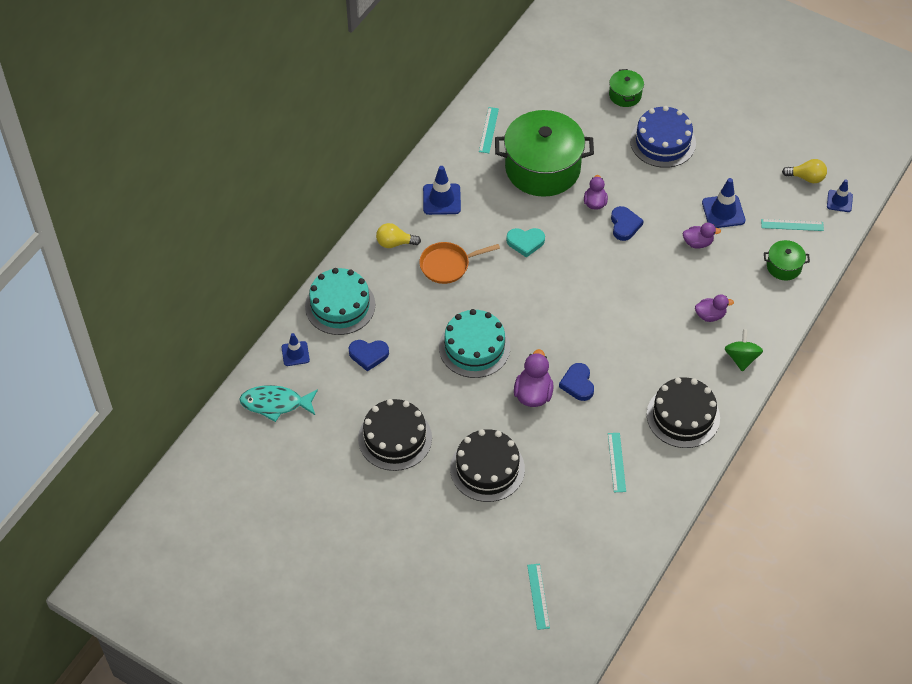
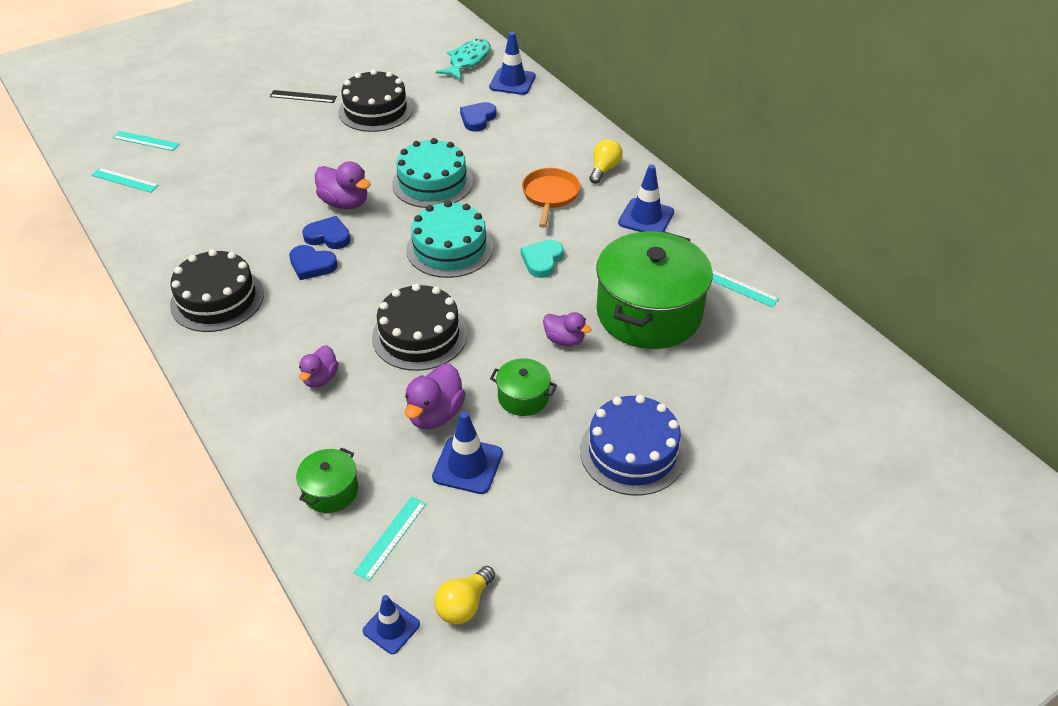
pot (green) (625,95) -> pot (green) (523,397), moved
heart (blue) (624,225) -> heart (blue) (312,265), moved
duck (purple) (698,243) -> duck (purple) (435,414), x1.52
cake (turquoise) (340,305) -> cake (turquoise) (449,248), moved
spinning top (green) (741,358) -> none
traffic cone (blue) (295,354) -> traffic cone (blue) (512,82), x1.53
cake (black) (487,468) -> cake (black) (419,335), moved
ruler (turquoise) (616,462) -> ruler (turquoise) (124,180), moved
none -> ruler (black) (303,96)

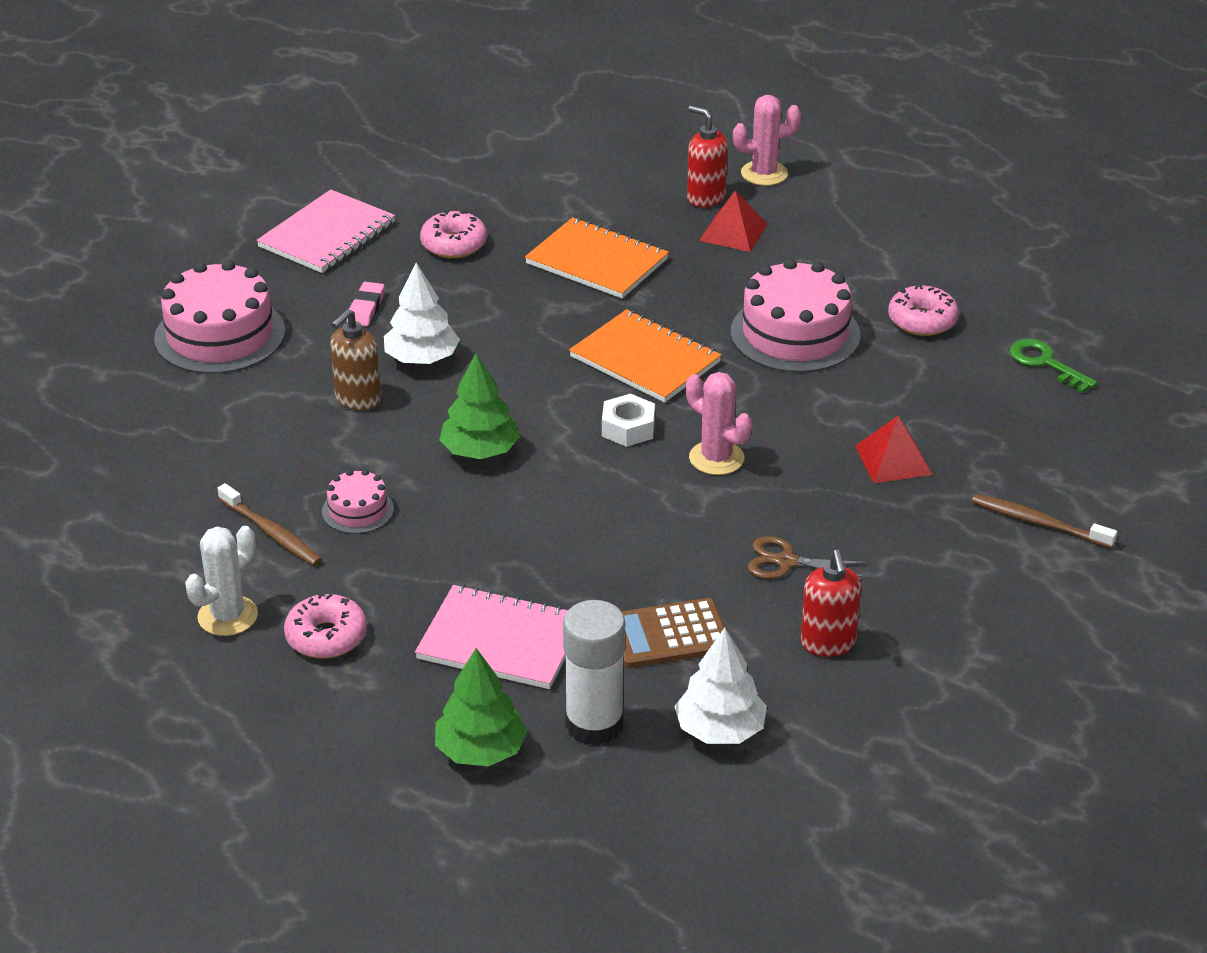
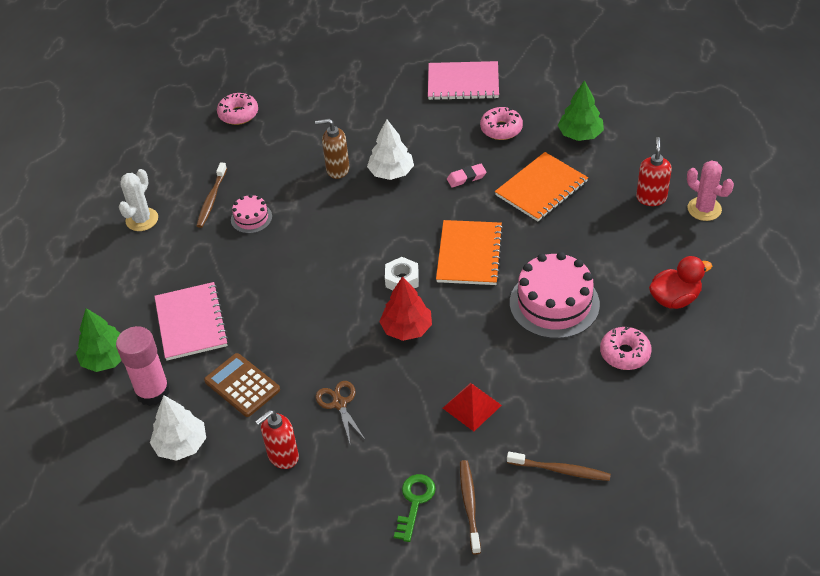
pyramid (red) (733,232) -> none
notebook (orange) (597,261) -> notebook (orange) (541,188), 45 degrees clockwise
cake (pink) (220,335) -> none
eraser (pink) (365,308) -> eraser (pink) (466,178), moved
key (green) (1045,363) -> key (green) (415,502), moved
tree (green) (480,451) -> tree (green) (580,134), moved
cactus (pink) (716,458) -> tree (red) (406,328)
cactus (white) (227,616) -> cactus (white) (142,219), 75 degrees counterclockwise
donut (pink) (326,637) -> donut (pink) (238,114), moved
glue stick (white) (594,724) -> glue stick (pink) (153,391)
none -> duck (red) (674,299)
none -> toothbrush (brown) (560,470)

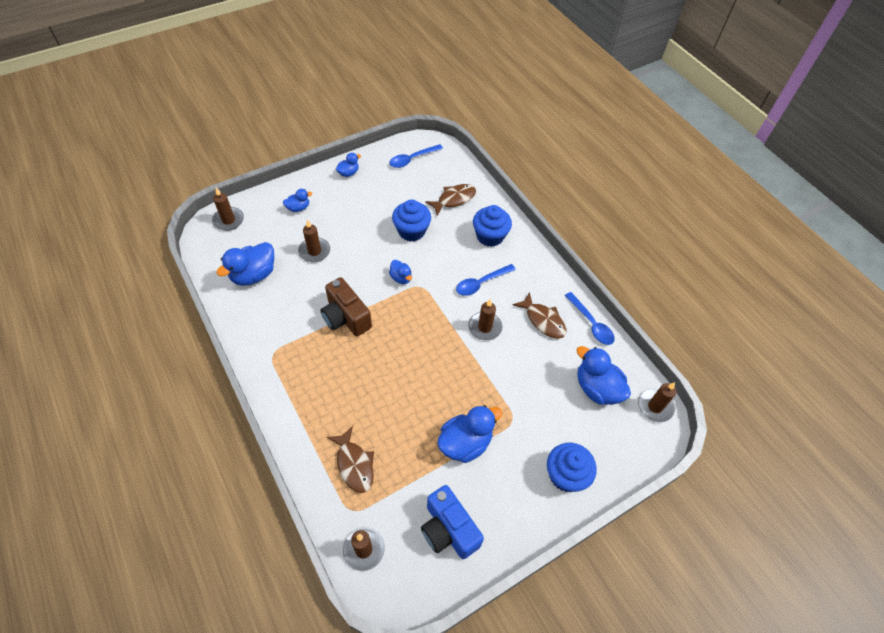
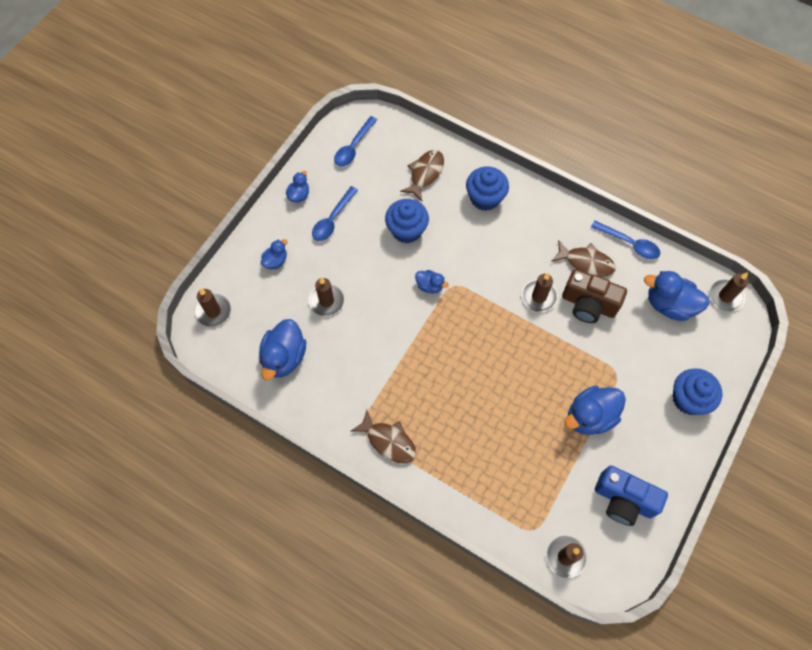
spoon (blue) (481,283) -> spoon (blue) (332,219), moved
camera (brown) (346,317) -> camera (brown) (588,304), moved
duck (blue) (465,443) -> duck (blue) (590,416), 150 degrees counterclockwise
fish (brown) (354,464) -> fish (brown) (388,441), moved

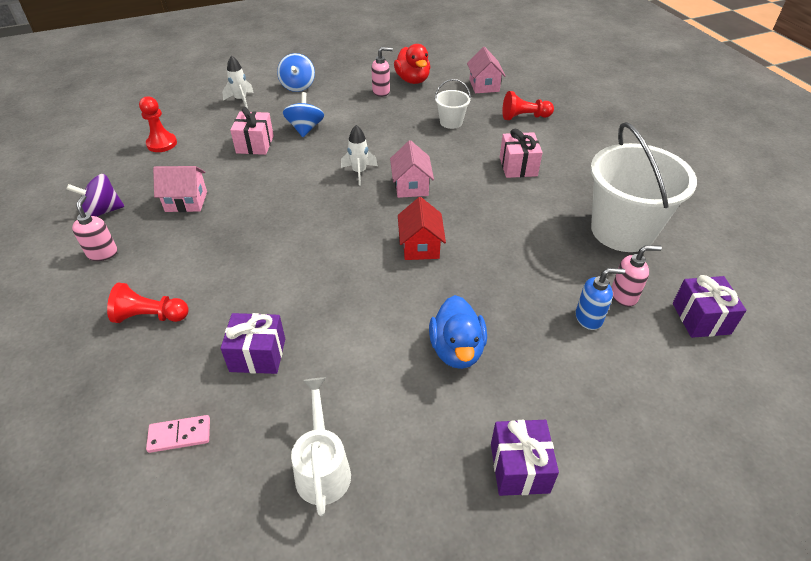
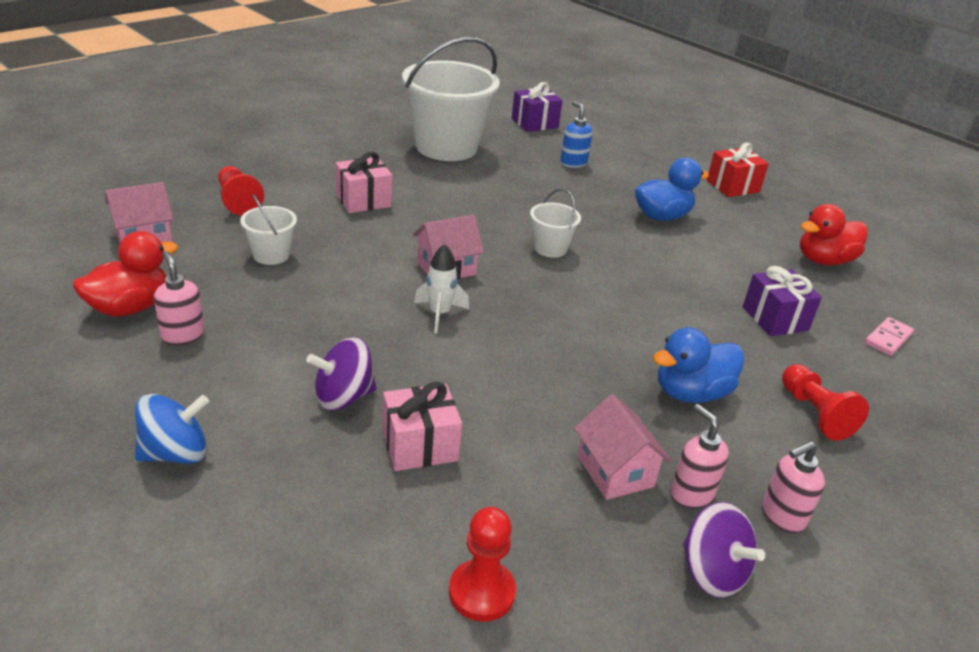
rocket (white) (241,100) -> none
spinning top (blue) (305,129) -> spinning top (purple) (343,397)
house (red) (420,246) -> bucket (white) (550,248)
soap dispenser (pink) (624,296) -> soap dispenser (pink) (691,494), moved
watering can (white) (322,468) -> duck (red) (824,260)
domino (pink) (179,435) -> domino (pink) (888,338), 75 degrees clockwise
gift (purple) (519,468) -> gift (red) (732,186)
none -> duck (blue) (691,393)

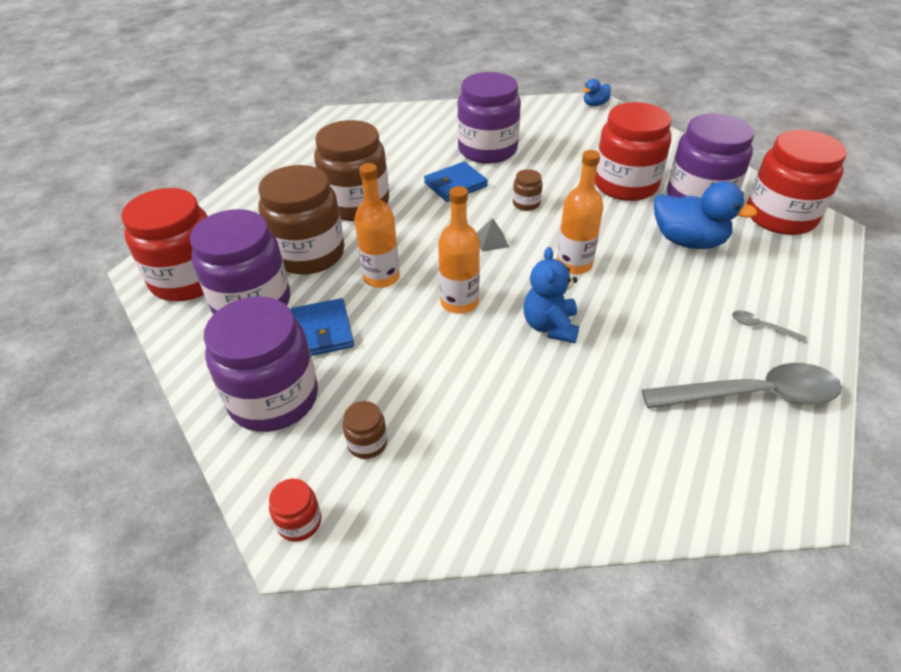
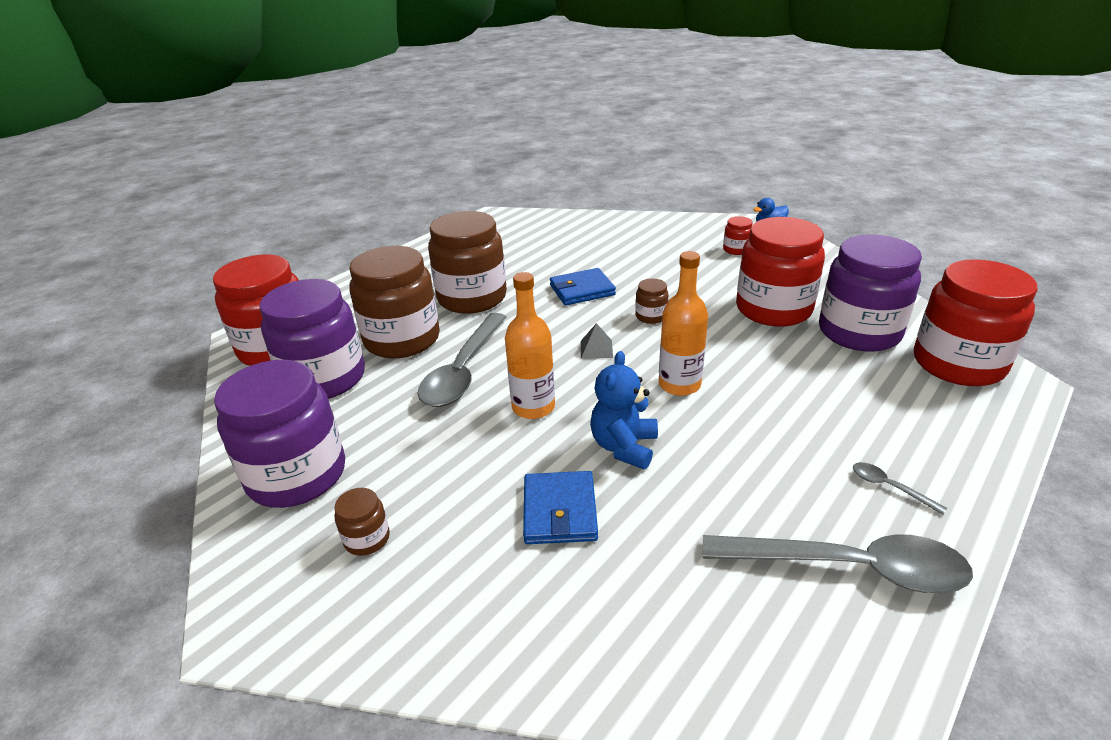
jar (purple) (487,150) -> none
bottle (orange) (381,277) -> spoon (grey) (463,371)
duck (blue) (688,241) -> none
wallet (blue) (322,331) -> wallet (blue) (560,511), moved
jar (red) (299,522) -> jar (red) (736,249), moved

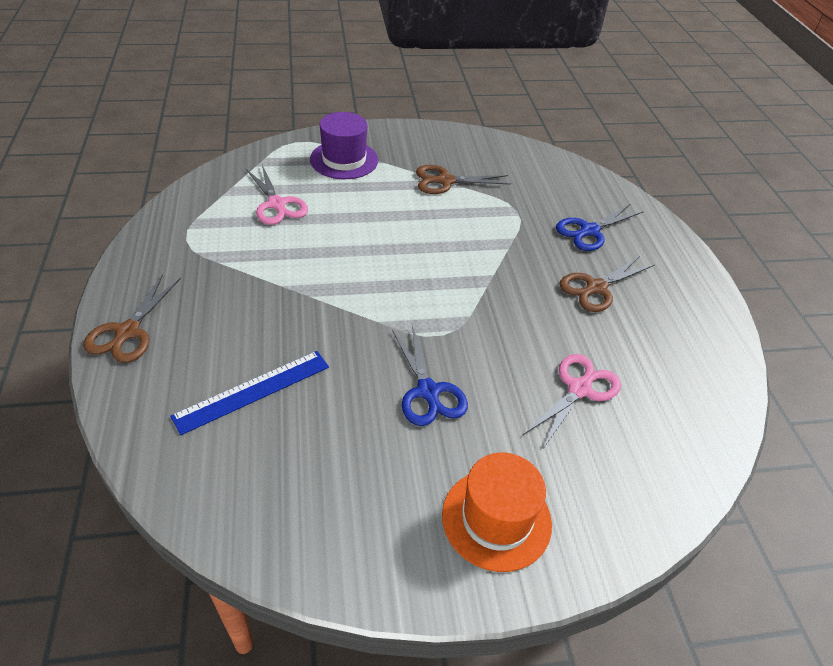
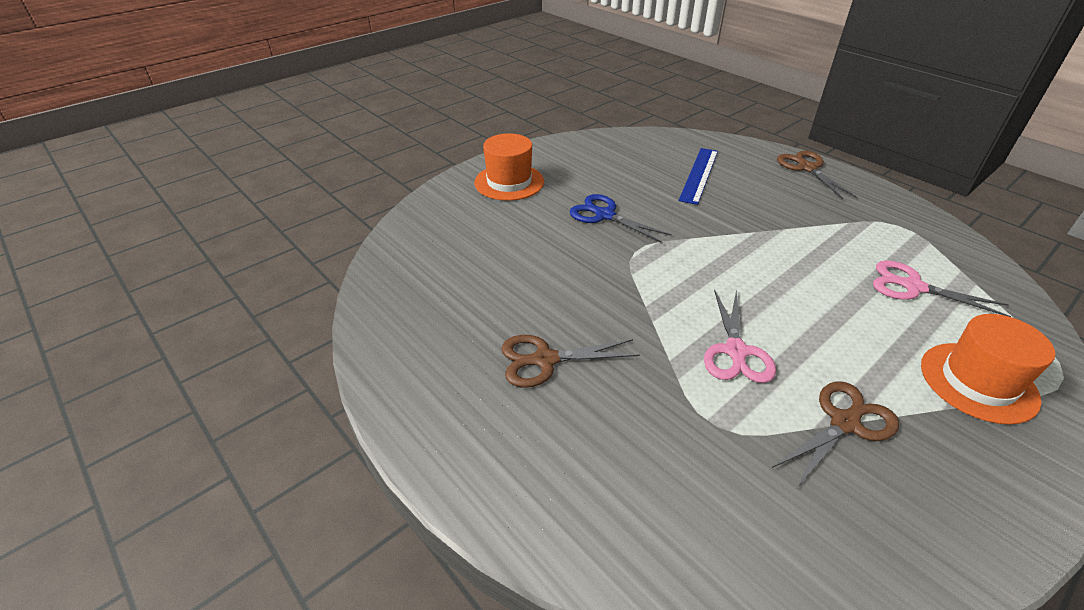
hat (purple) (344,160) -> hat (orange) (978,382)
scissors (blue) (589,231) -> none
scissors (brown) (596,288) -> scissors (brown) (545,360), 120 degrees counterclockwise
scissors (pink) (579,389) -> scissors (pink) (735,351), moved

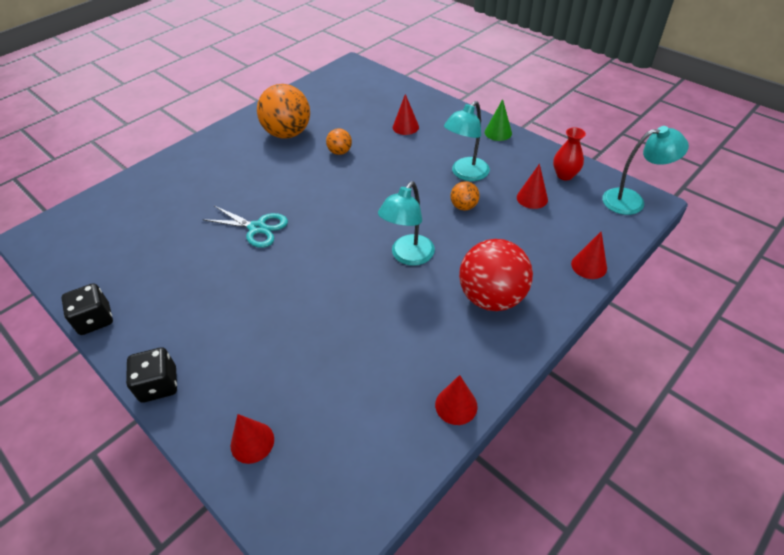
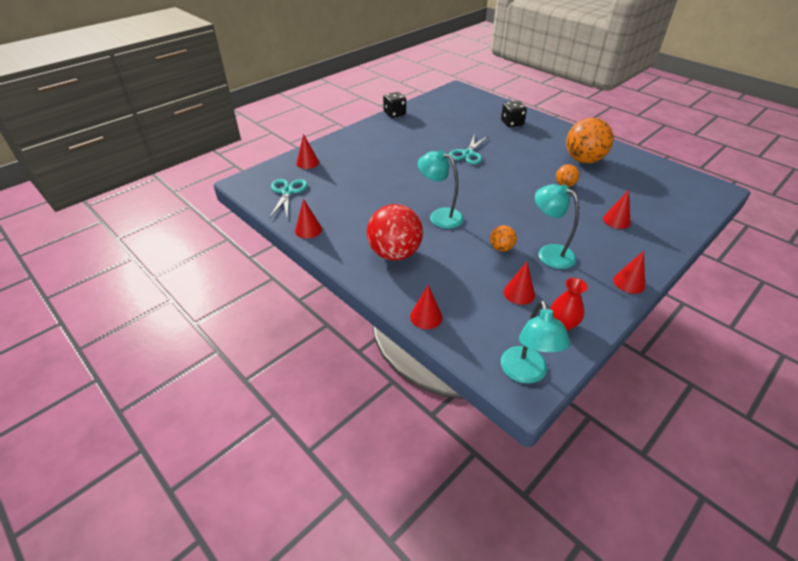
cone (green) (498,132) -> cone (red) (629,282)
dice (black) (159,385) -> dice (black) (512,123), moved
none -> scissors (turquoise) (287,192)

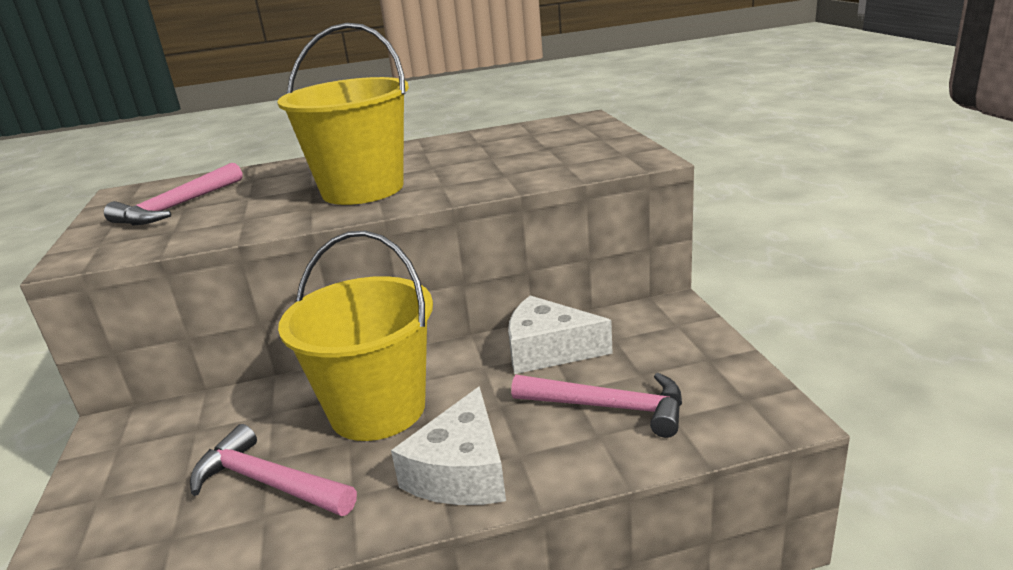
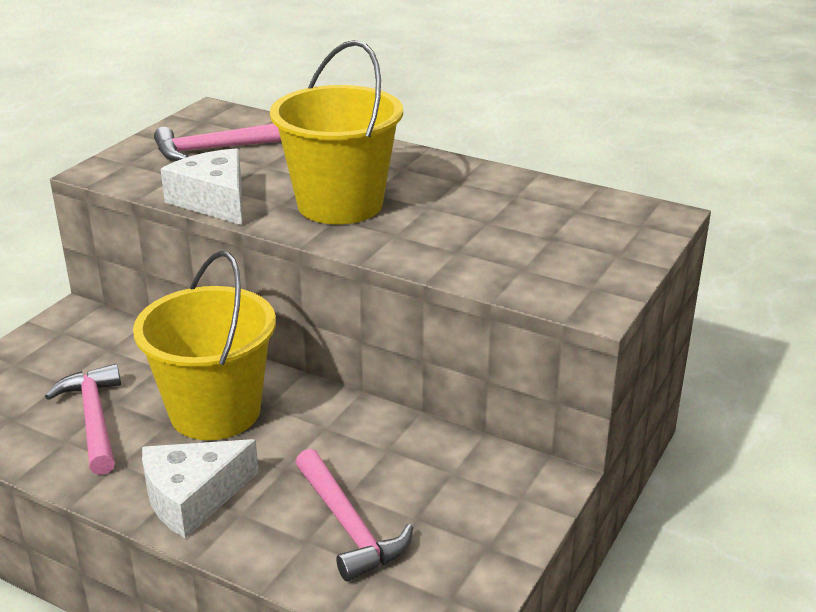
cheese (white) (548,350) -> cheese (white) (214,201), moved

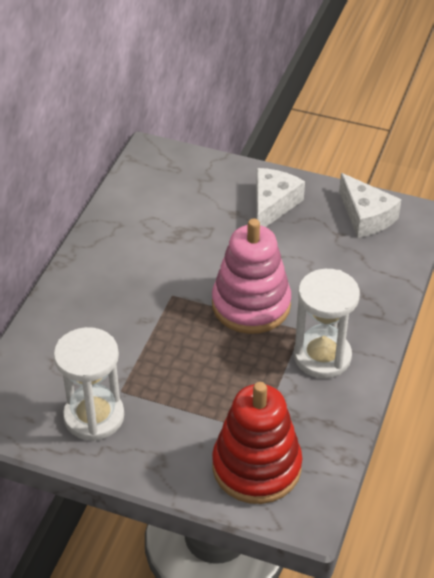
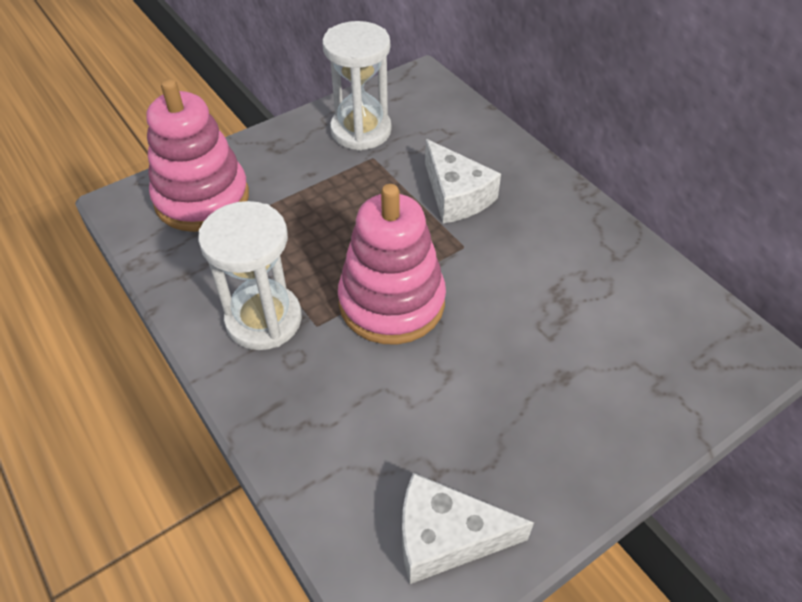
cheese (white) (273,205) -> cheese (white) (456,196), moved
stacking toy (red) (256,467) -> stacking toy (pink) (202,198)

